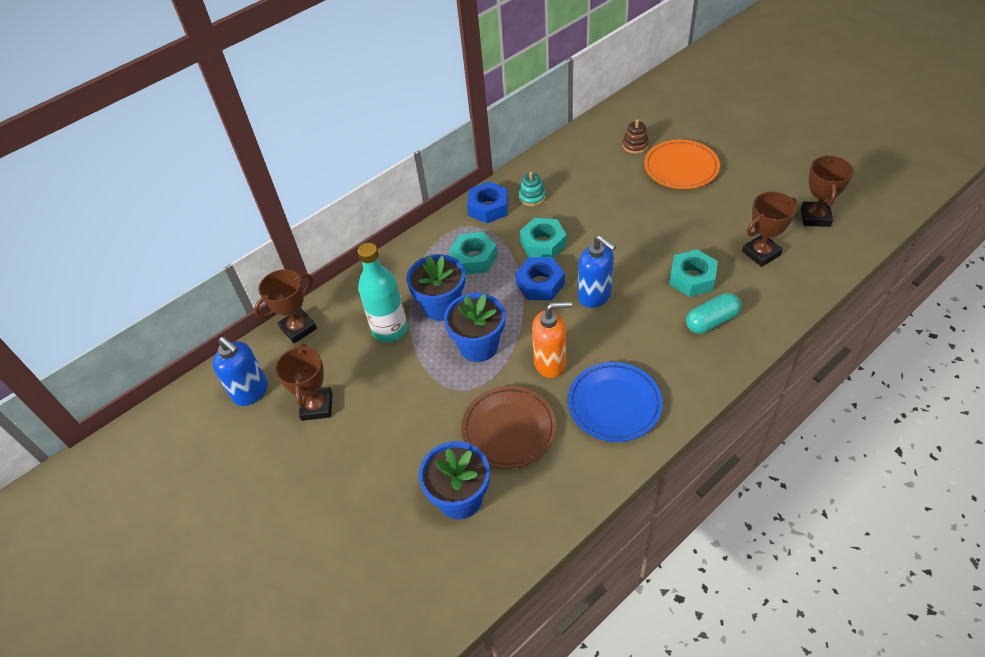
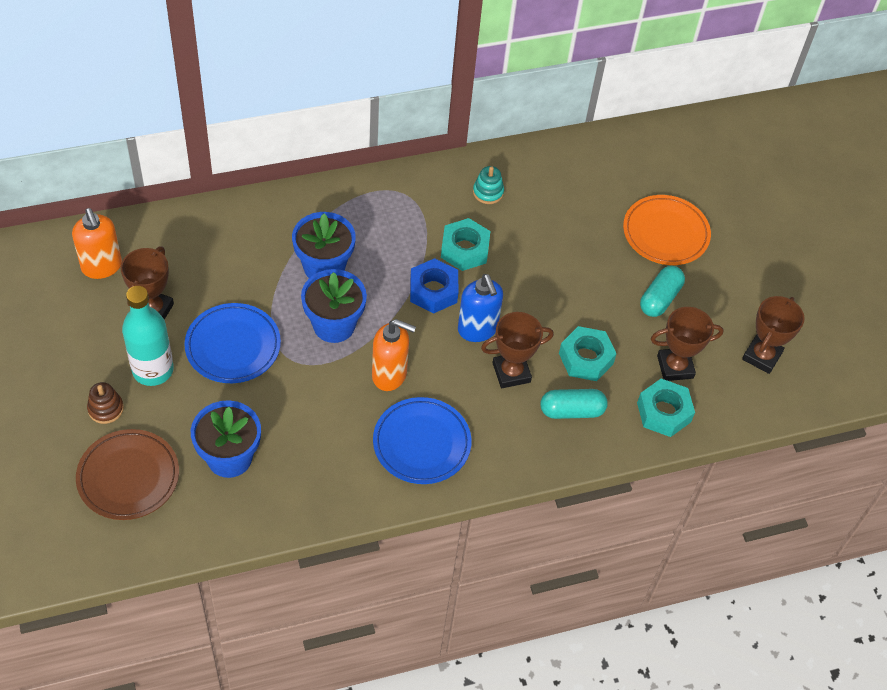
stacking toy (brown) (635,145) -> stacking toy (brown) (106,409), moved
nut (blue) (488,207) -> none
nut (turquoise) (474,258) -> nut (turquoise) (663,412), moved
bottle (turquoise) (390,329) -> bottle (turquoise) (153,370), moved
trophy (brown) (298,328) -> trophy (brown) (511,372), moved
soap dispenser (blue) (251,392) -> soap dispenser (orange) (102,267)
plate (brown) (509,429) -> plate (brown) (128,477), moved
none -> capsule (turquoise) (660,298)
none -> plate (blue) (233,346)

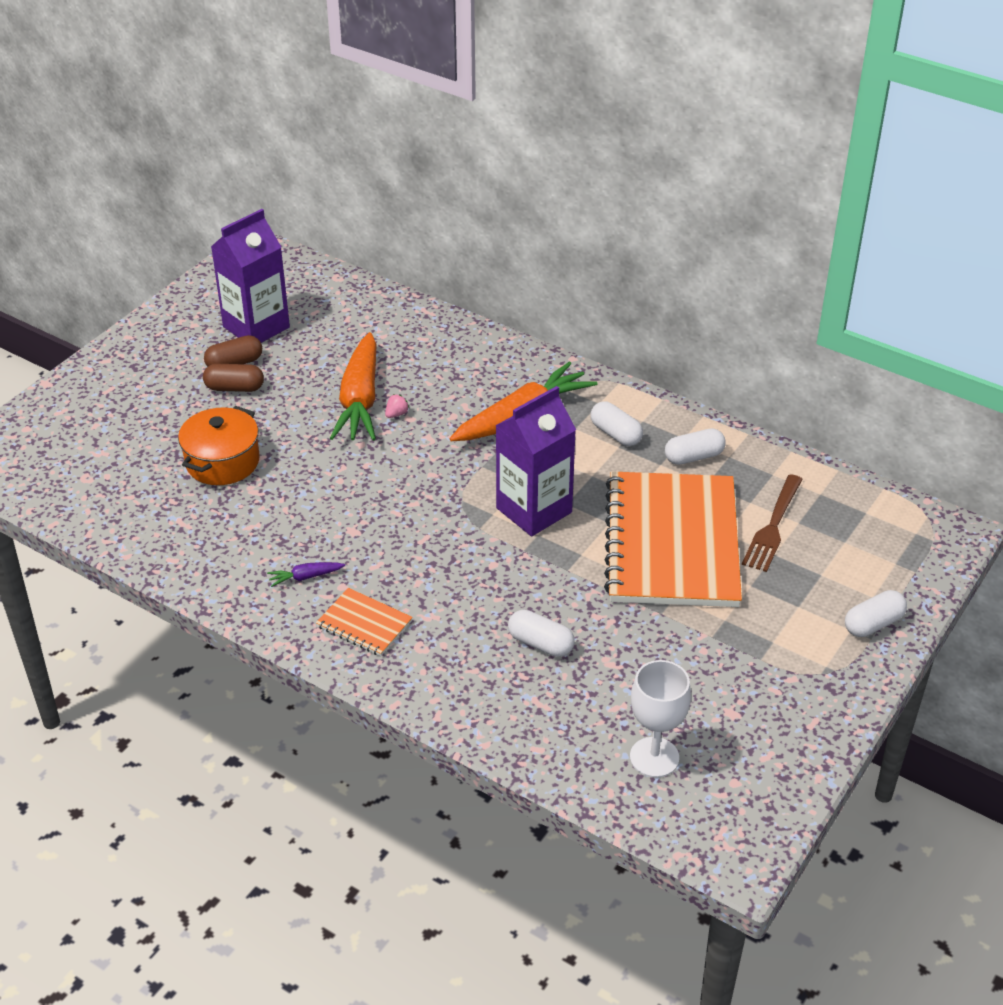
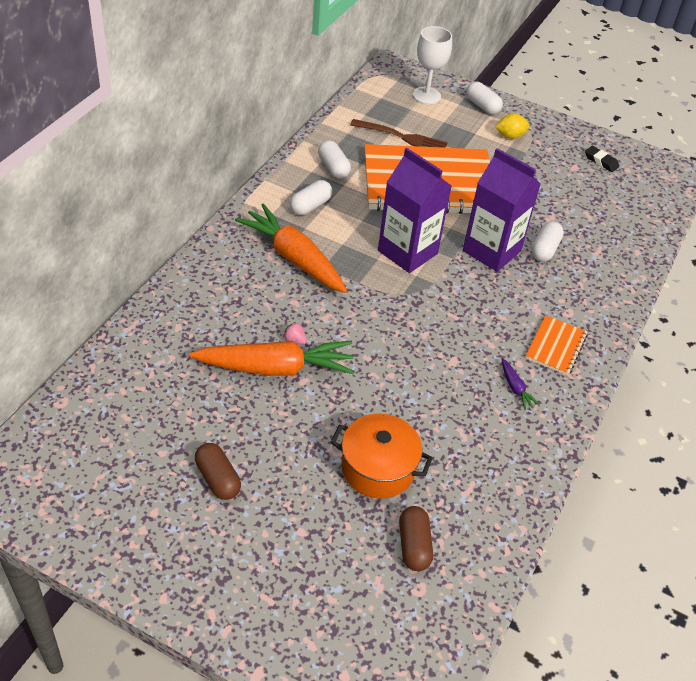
carton (purple) (256,327) -> carton (purple) (491,251), moved
capsule (brown) (234,388) -> capsule (brown) (413,545), moved
goblet (white) (654,757) -> goblet (white) (426,95), moved
none -> lemon (yellow) (510,136)
none -> eraser (black) (601,161)

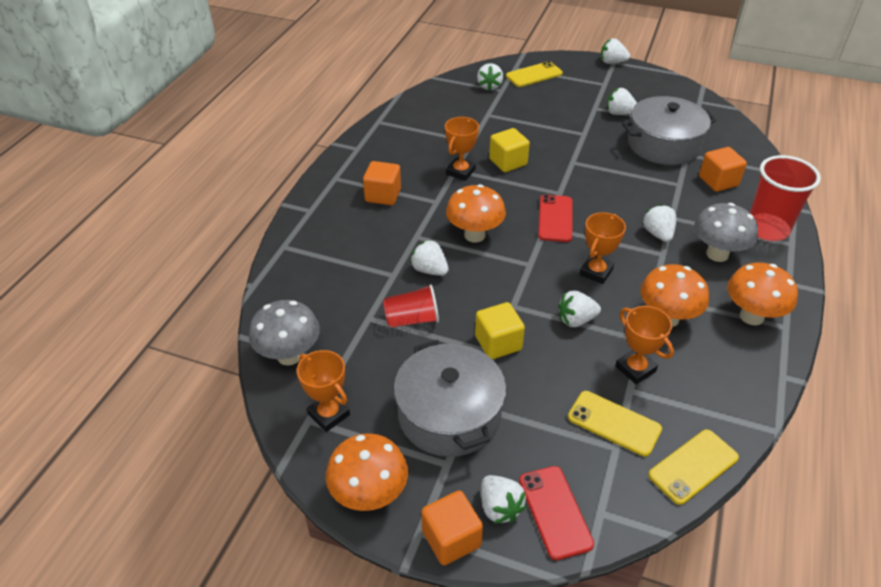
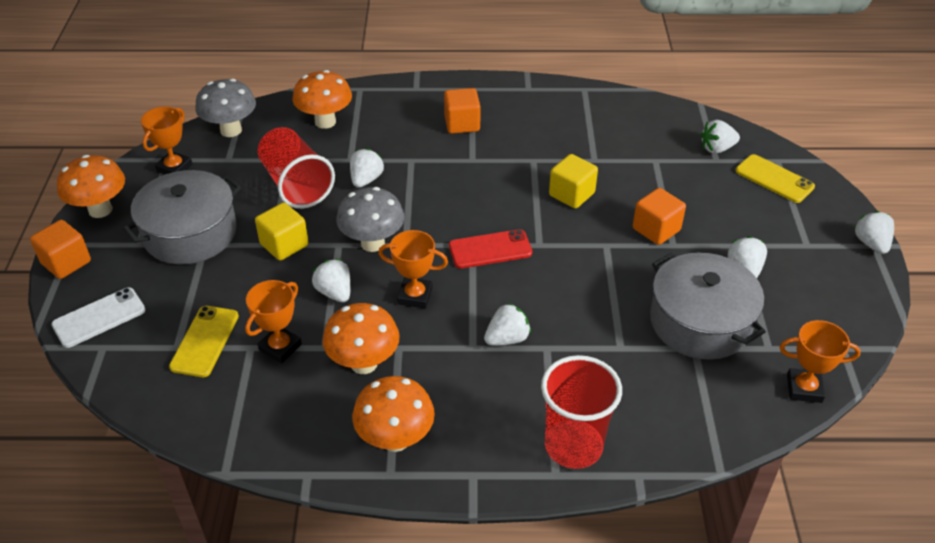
trophy (orange) (460,172) -> trophy (orange) (804,388), moved
cube (orange) (718,181) -> cube (orange) (656,229), moved
mushroom (orange) (474,235) -> mushroom (orange) (325,122), moved
mushroom (grey) (717,254) -> mushroom (grey) (372,243), moved
cup (red) (412,319) -> cup (red) (296,185), x1.59
phone (yellow) (693,466) -> none
phone (red) (555,512) -> phone (white) (99,318)
strawberry (white) (499,507) -> none

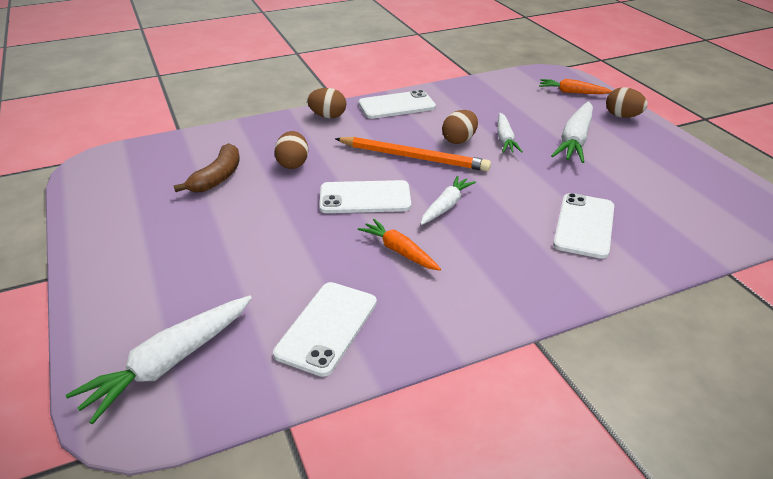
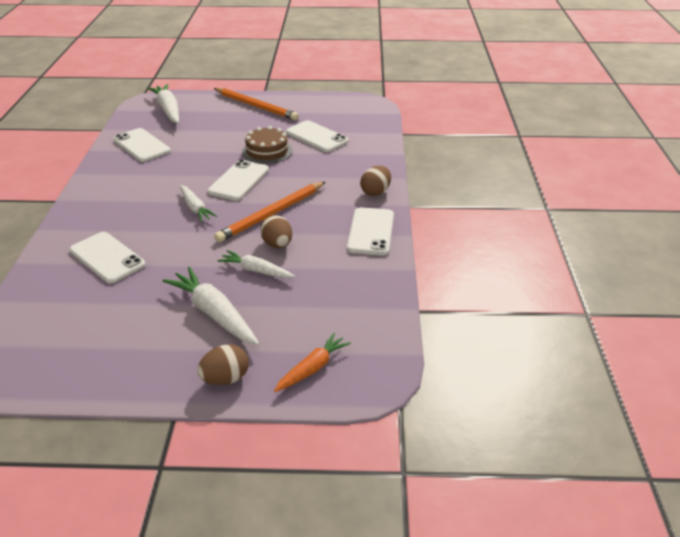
egg (brown) (293,164) -> none
banana (brown) (217,177) -> phone (white) (316,137)
carrot (orange) (399,251) -> none
none -> pencil (orange) (256,106)
none -> cake (brown) (267,151)

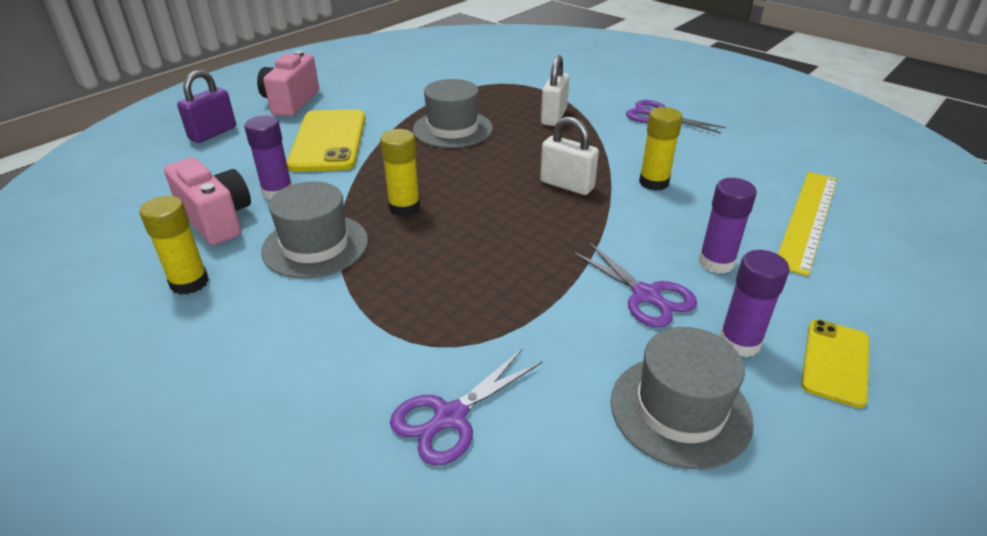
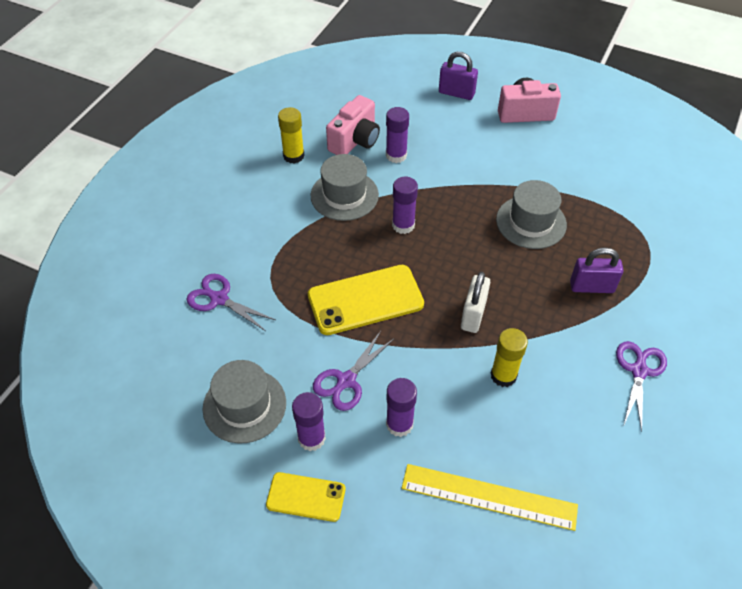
padlock (white) (554,117) -> padlock (purple) (591,287)
phone (yellow) (328,141) -> phone (yellow) (365,300), moved
glue stick (yellow) (404,207) -> glue stick (purple) (403,225)

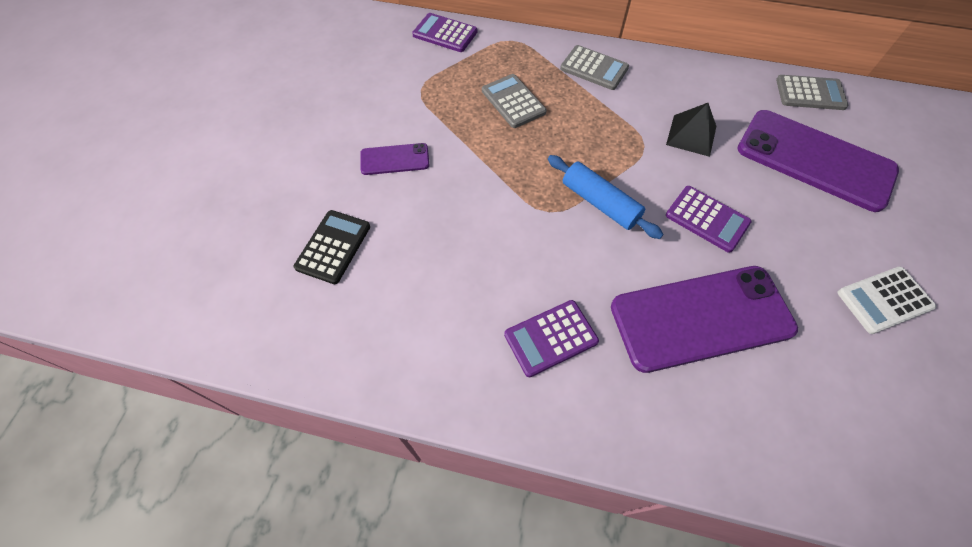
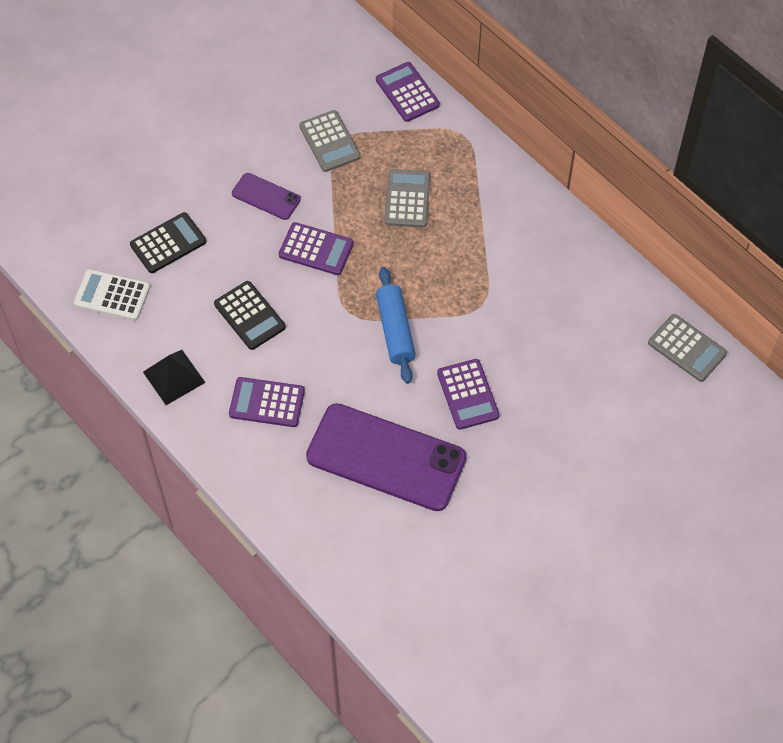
calculator (grey) (594,68) -> calculator (grey) (330,141), moved
pyramid (black) (691,135) -> pyramid (black) (174,377), moved
phone (purple) (815,160) -> none
calculator (white) (884,300) -> calculator (white) (112,295), moved
none -> calculator (purple) (316,249)
none -> calculator (black) (250,316)

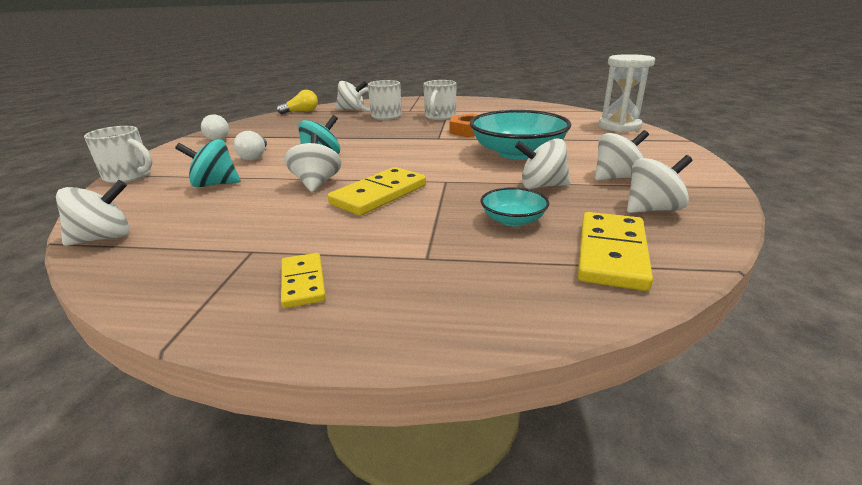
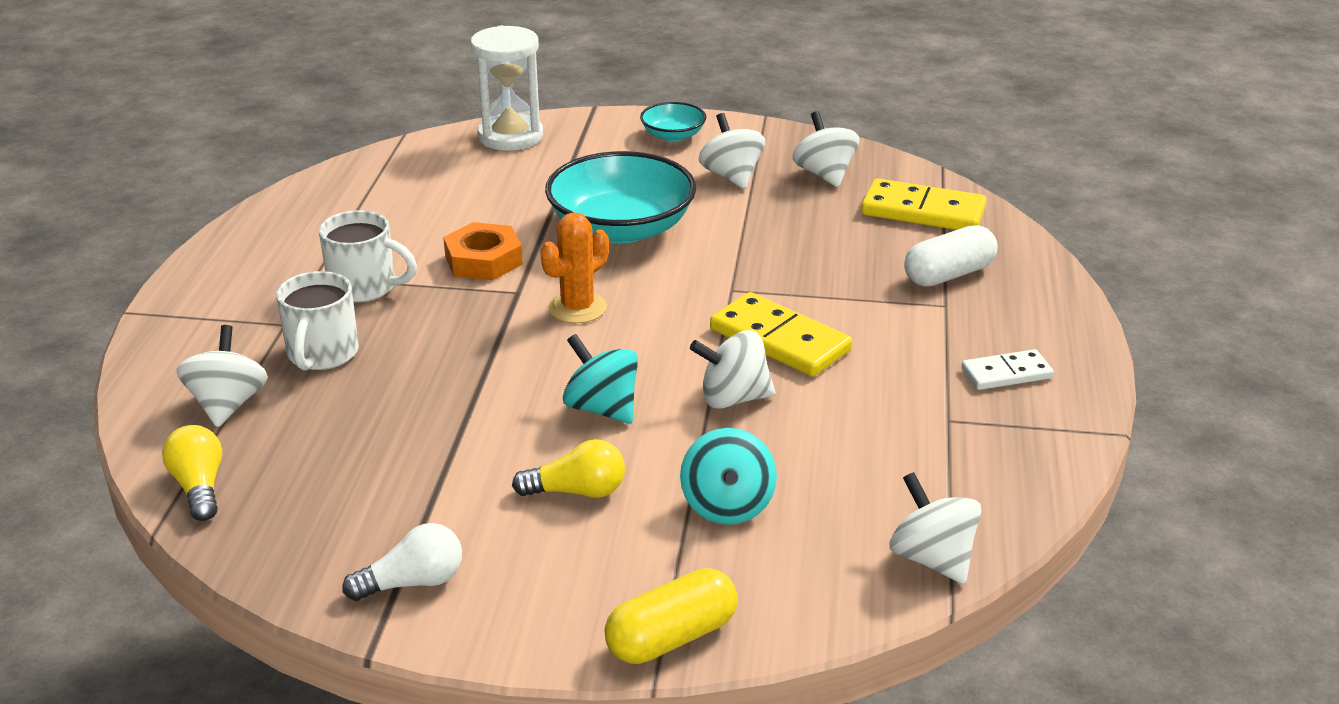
mug (white) (129,176) -> capsule (yellow) (672,637)
light bulb (white) (255,156) -> light bulb (yellow) (577,491)
spinning top (white) (541,186) -> none
bowl (turquoise) (513,220) -> bowl (turquoise) (673,135), moved
domino (yellow) (303,282) -> domino (white) (1006,373)
none -> cactus (orange) (577,308)
none -> capsule (white) (948,274)

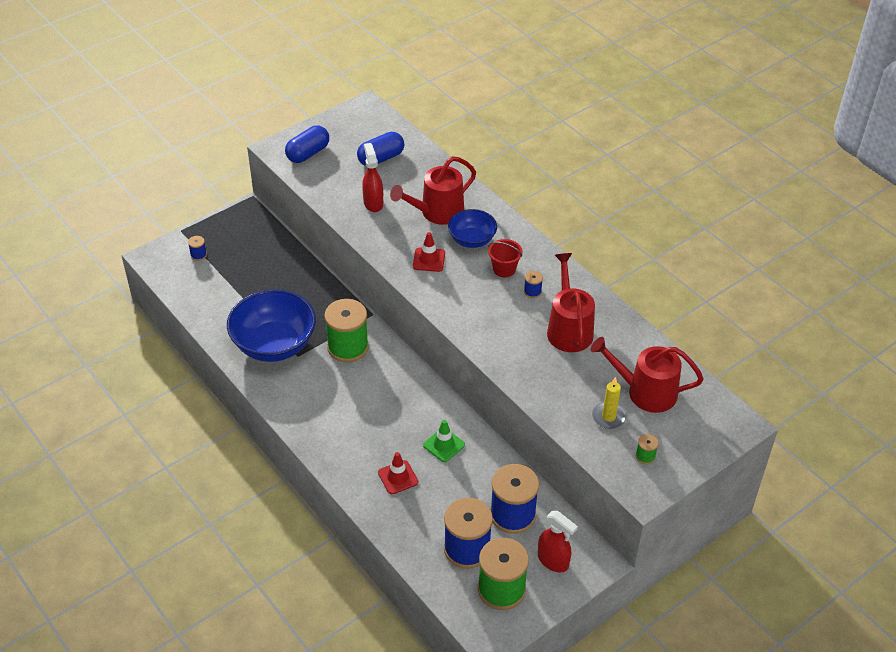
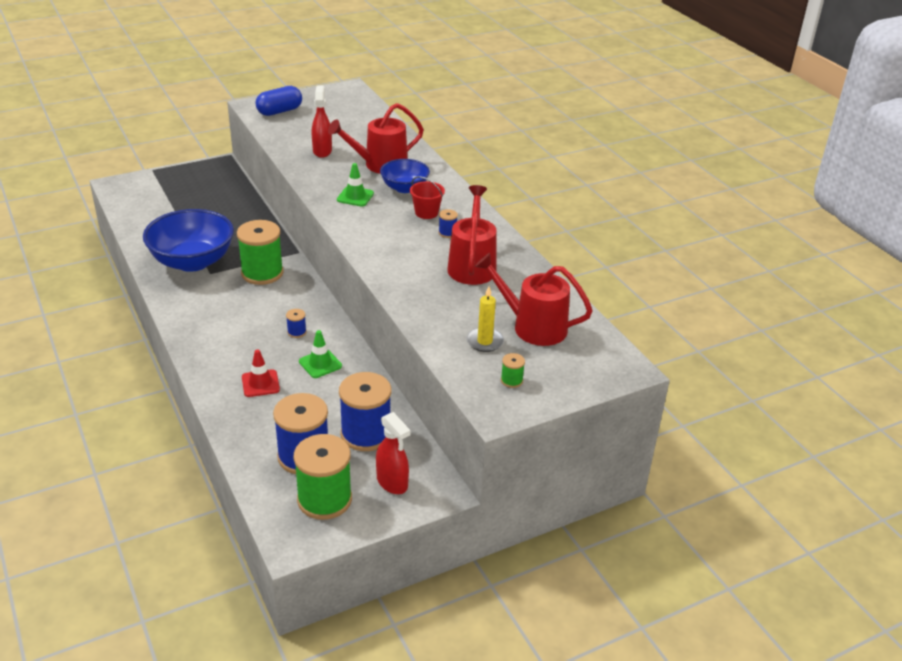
capsule (blue) (381,158) -> none
traffic cone (red) (429,260) -> traffic cone (green) (355,197)
spool (blue) (198,255) -> spool (blue) (296,332), moved

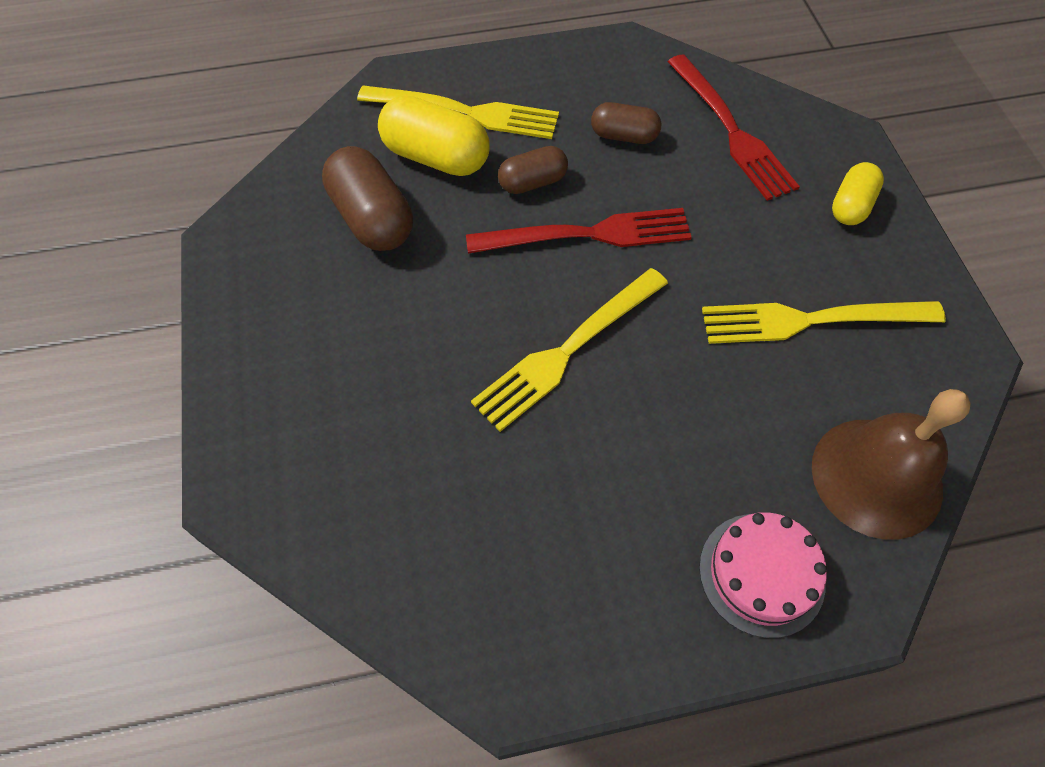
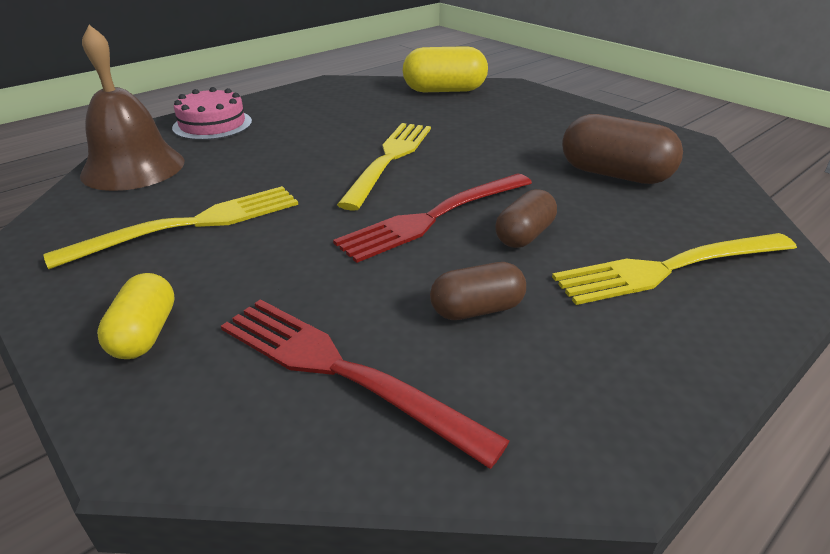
capsule (yellow) (436,157) -> capsule (yellow) (444,90), moved

